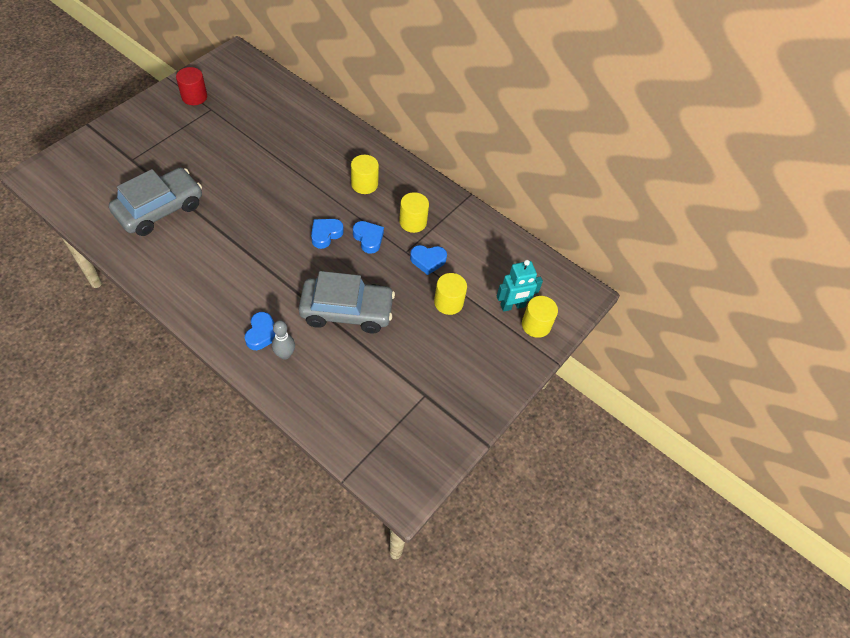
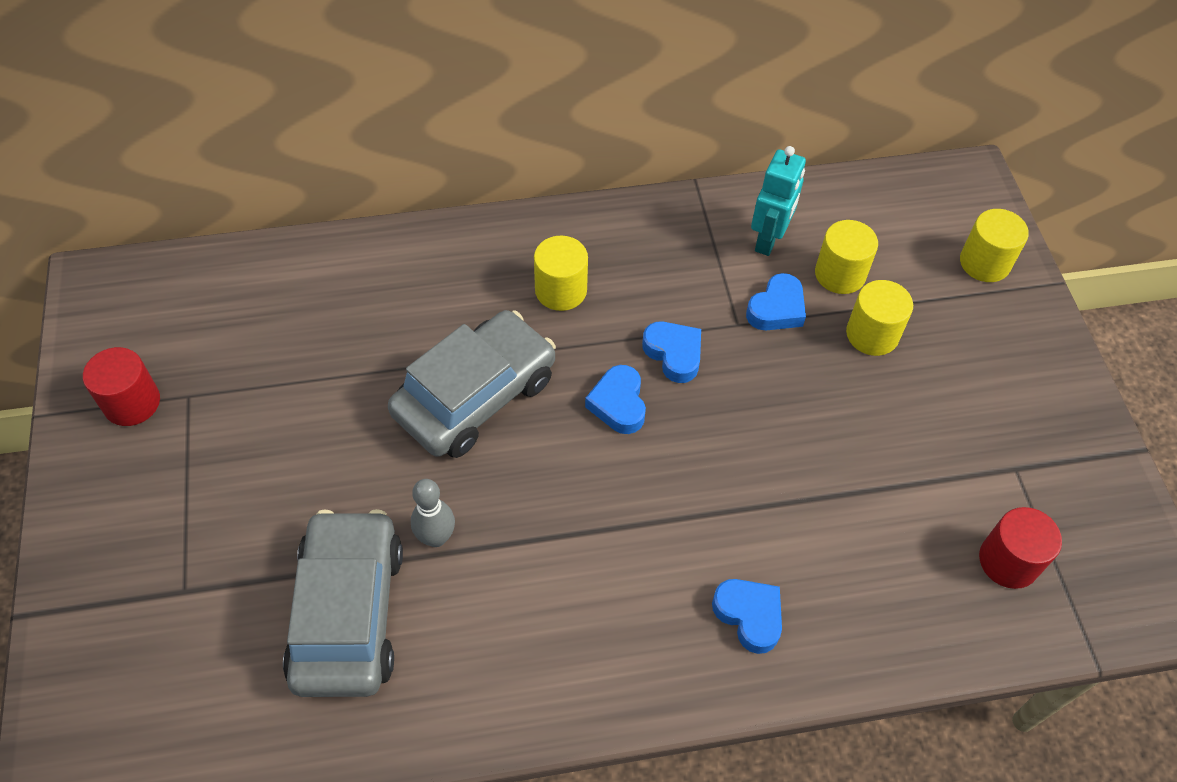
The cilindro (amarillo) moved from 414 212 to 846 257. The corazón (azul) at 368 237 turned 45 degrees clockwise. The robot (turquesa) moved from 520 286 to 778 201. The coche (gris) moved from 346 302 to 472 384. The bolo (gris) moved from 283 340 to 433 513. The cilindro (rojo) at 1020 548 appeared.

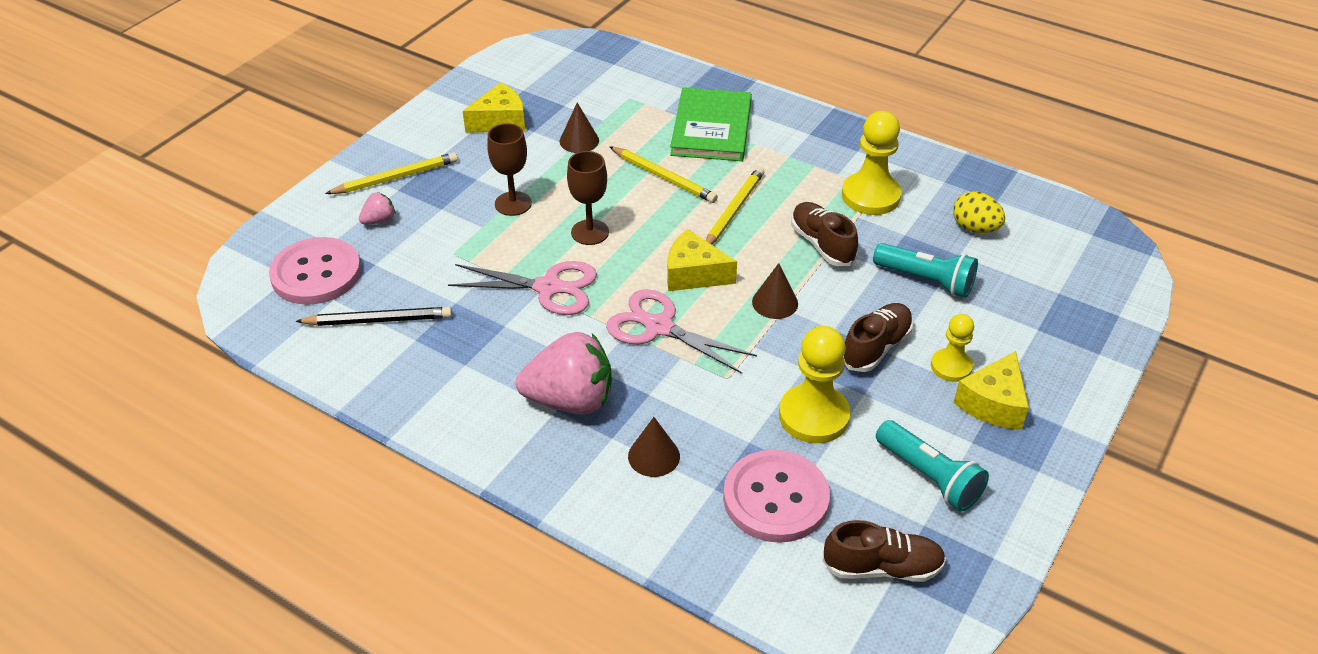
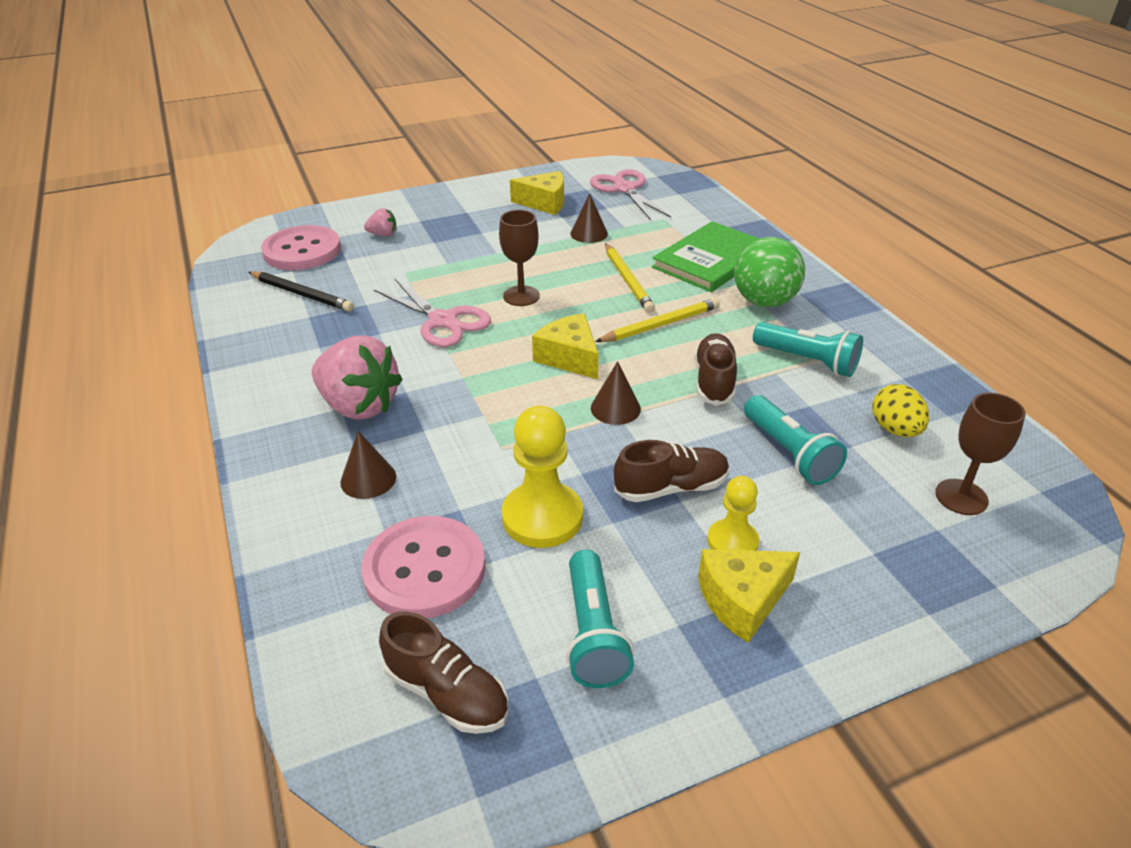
The peón (amarillo) at 871 163 was replaced by the lámpara de mano (turquesa) at 808 349. The copa (marrón) moved from 509 169 to 980 454. The lápiz (amarillo) at 391 173 disappeared. The tijeras (rosa) moved from 681 331 to 630 194. The pelota (verde) at 769 272 appeared.

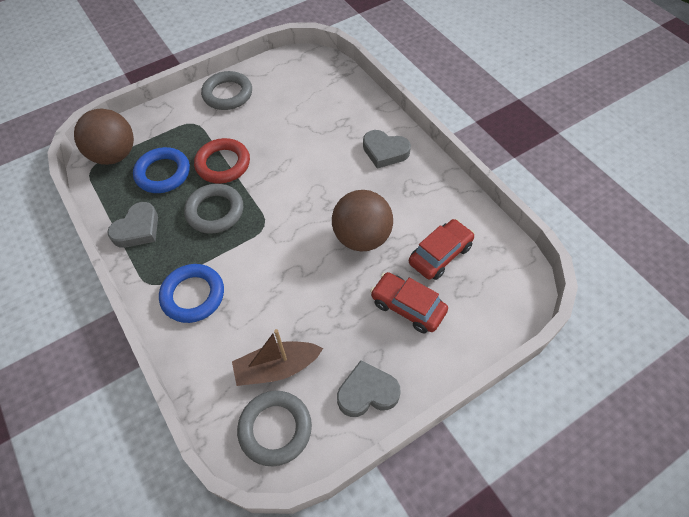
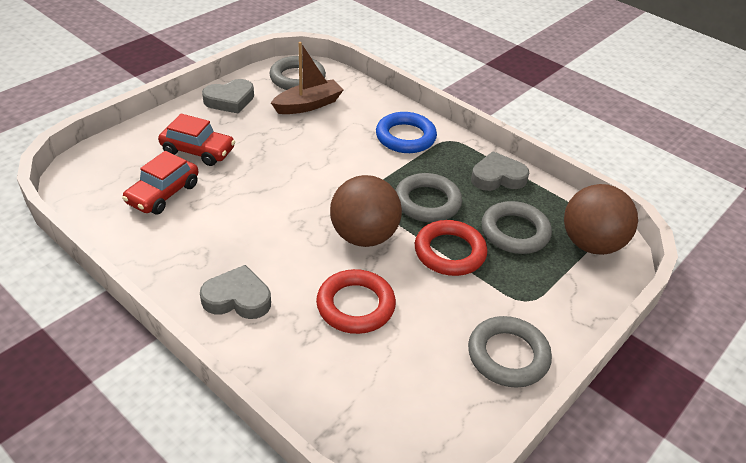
The anillo (azul) at 161 170 became the anillo (gris) at 516 227. The pelota (marrón) moved from 362 220 to 366 211. The corazón (gris) at 133 225 turned 60 degrees clockwise. The anillo (rojo) at 356 301 appeared.

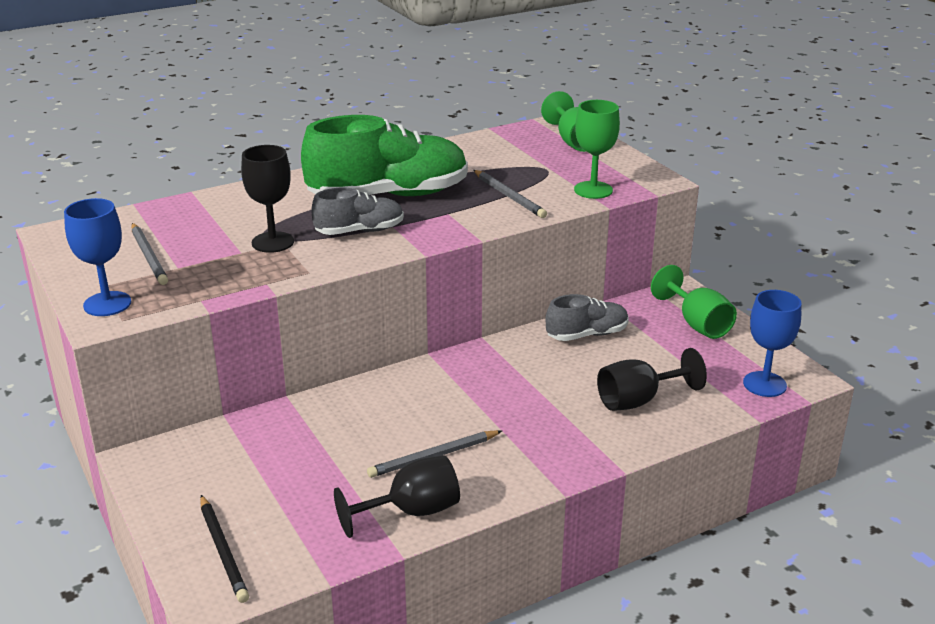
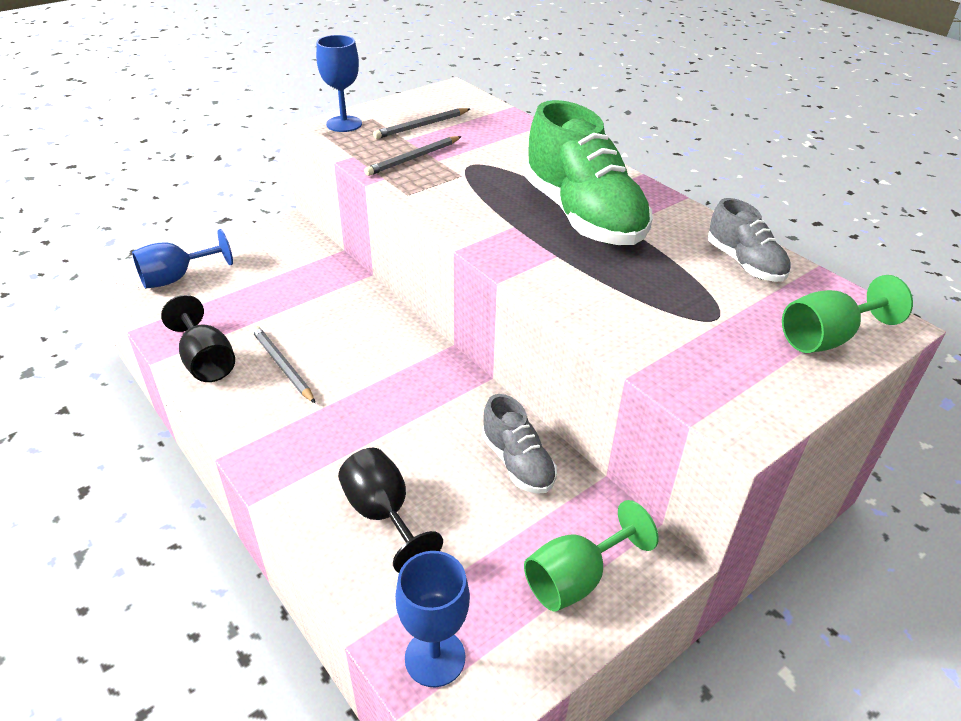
The copa (verde) at 597 149 disappeared. The copa (negro) at 267 199 disappeared. The lápiz (gris) moved from 510 194 to 413 156. The zapato (gris) moved from 358 211 to 749 240. The lápiz (negro) at 224 549 was replaced by the copa (azul) at 182 259.

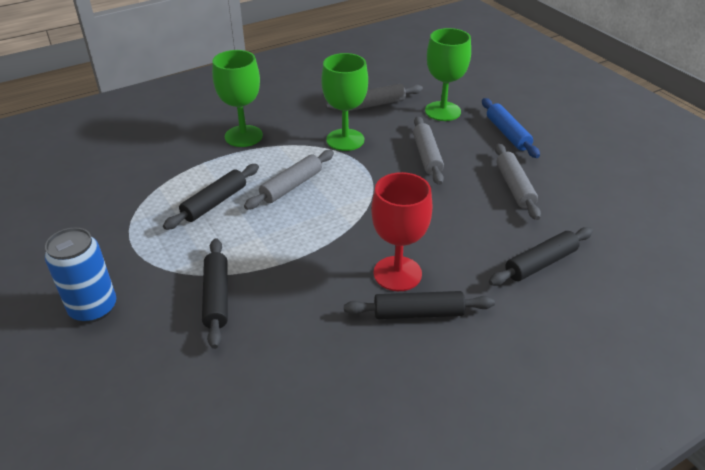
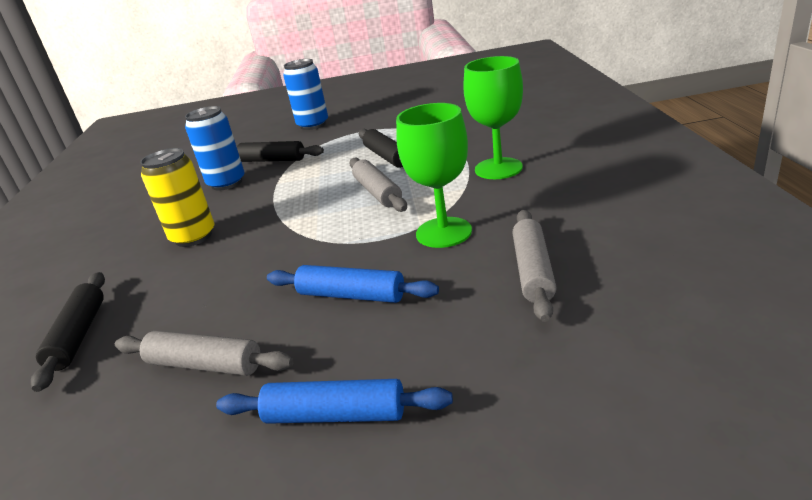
The copa (verde) at 448 74 disappeared. The rodillo (gris) at 428 150 became the rodillo (azul) at 353 284. The copa (rojo) at 402 231 was replaced by the lata (amarillo) at 177 197. The rodillo (negro) at 419 305 disappeared. The lata (azul) at 215 148 appeared.

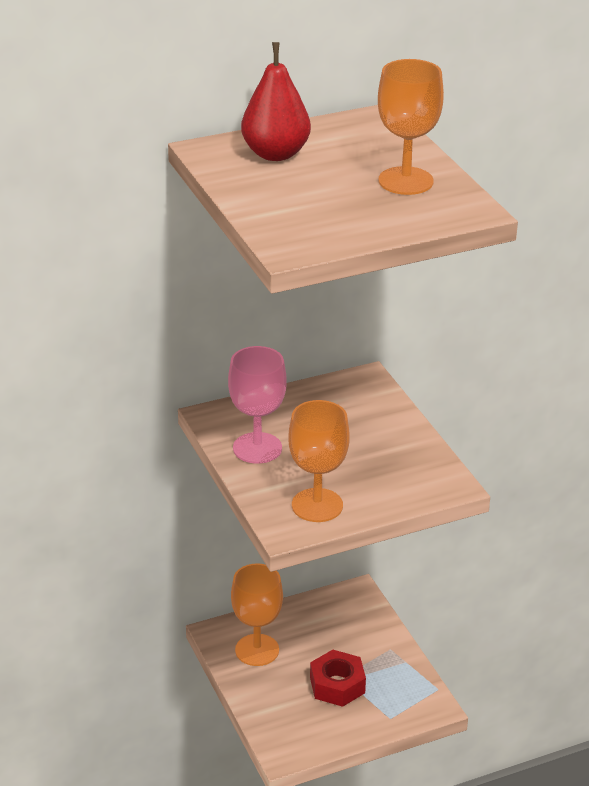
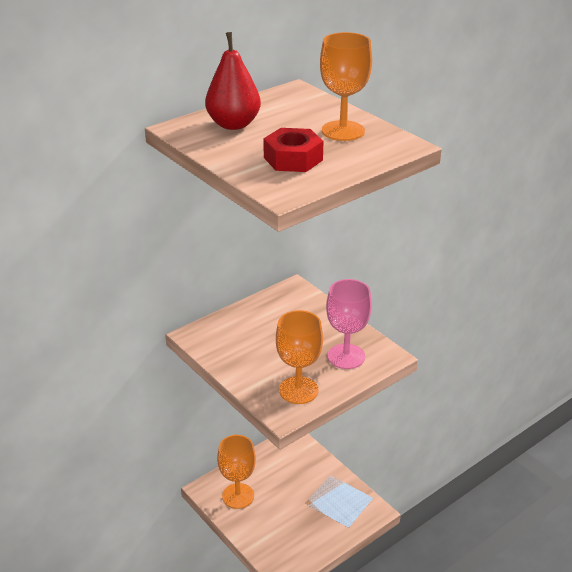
The copa (rosa) moved from 257 405 to 349 324. The tuerca (rojo) moved from 338 678 to 293 150.

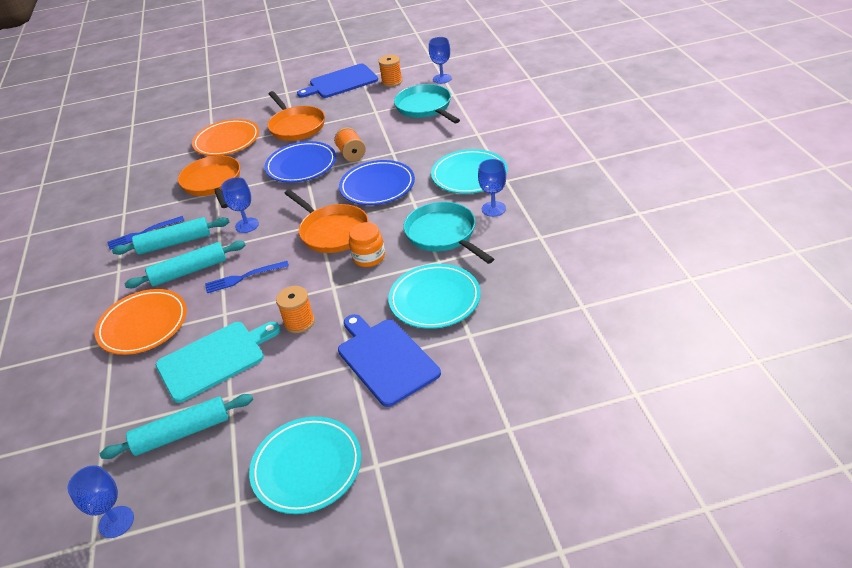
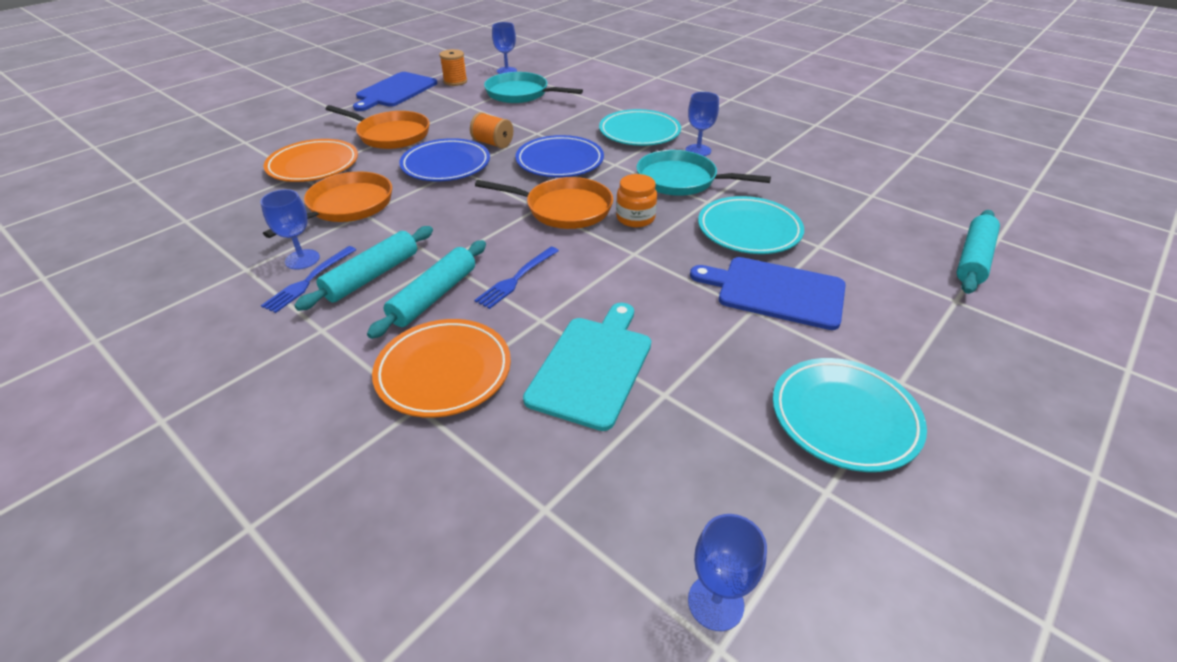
The sartén (naranja) at 209 181 turned 90 degrees clockwise. The copa (azul) moved from 240 205 to 290 229. The carrete (naranja) at 295 309 disappeared. The rodillo (turquesa) moved from 176 426 to 978 252.

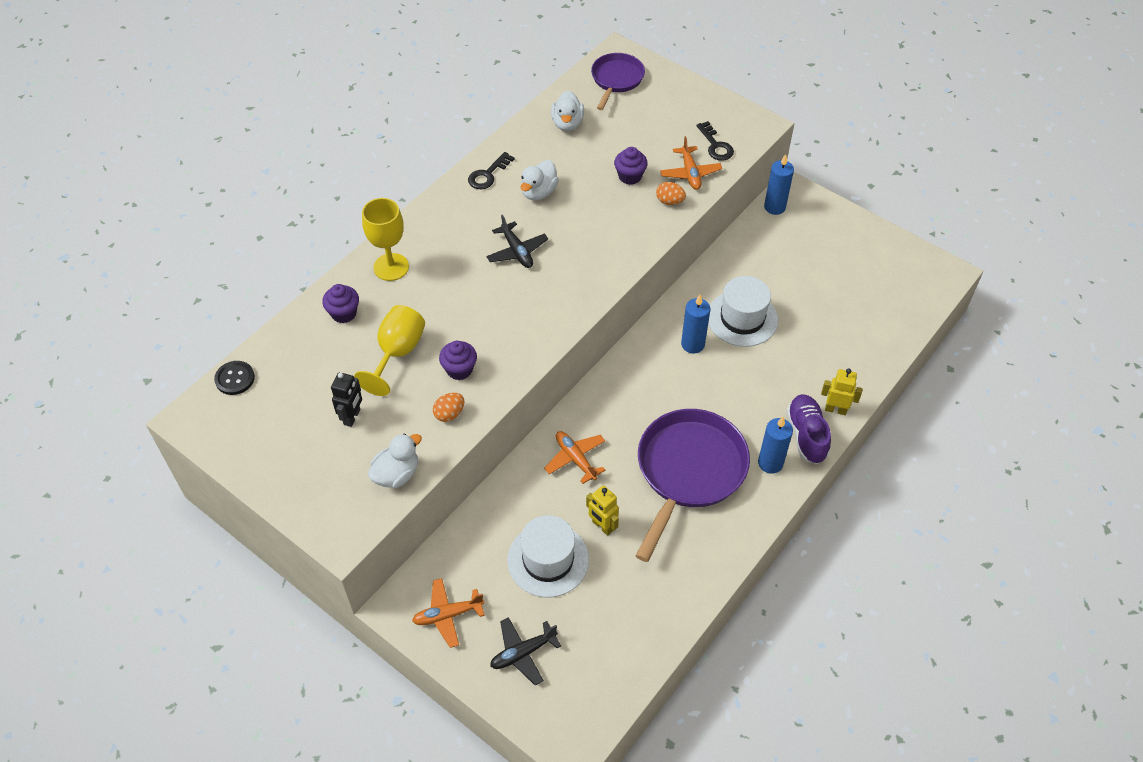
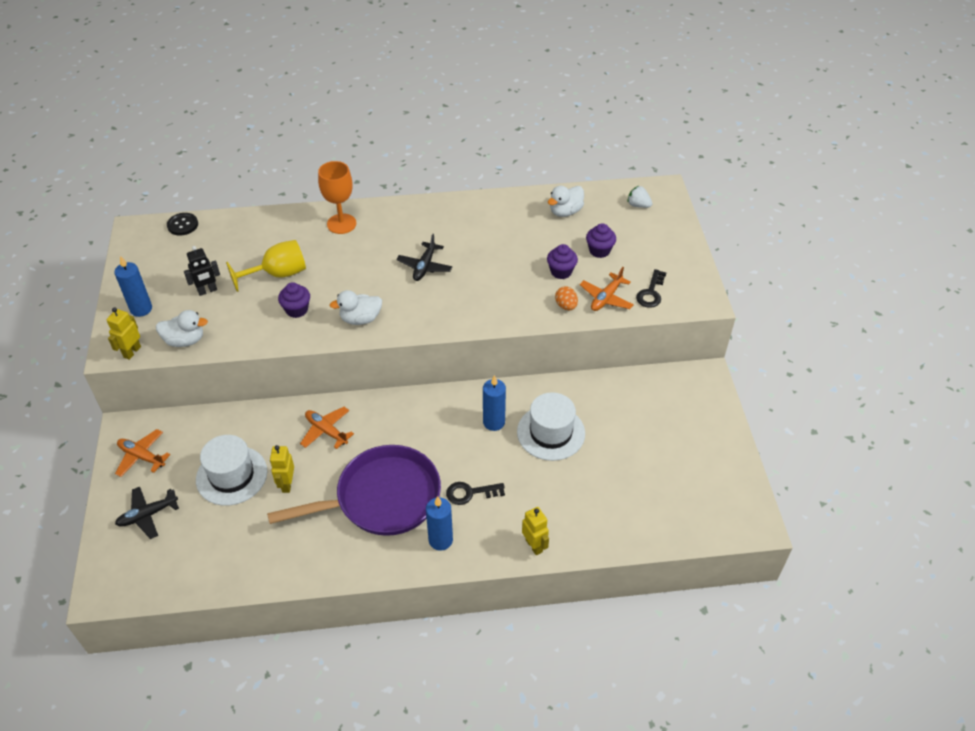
The sartén (morado) at 618 81 was replaced by the fresa (blanco) at 640 197. The llave (negro) moved from 491 170 to 475 493. The vela (azul) moved from 779 184 to 133 286. The pato (blanco) moved from 540 180 to 356 307. The copa (amarillo) at 385 239 became the copa (naranja) at 337 197. The magdalena (morado) moved from 340 303 to 601 240. The huevo (naranja) at 448 407 disappeared. The zapato (morado) at 808 429 disappeared. The avión (naranja) at 574 457 turned 60 degrees counterclockwise. The avión (negro) at 525 651 turned 45 degrees counterclockwise. The robot (amarillo) at 123 333 appeared.

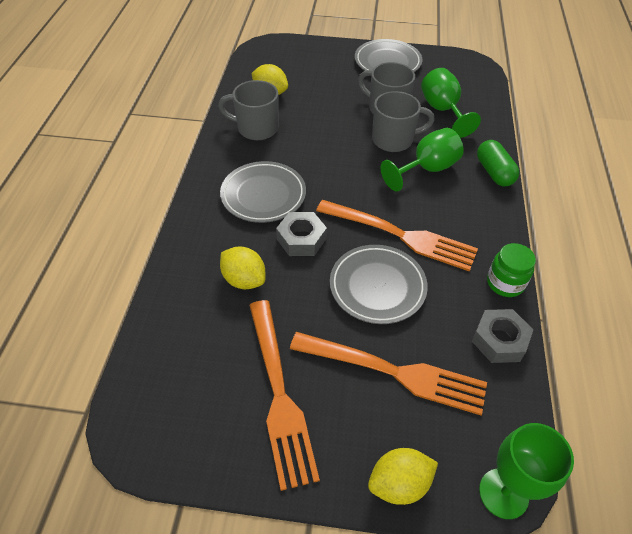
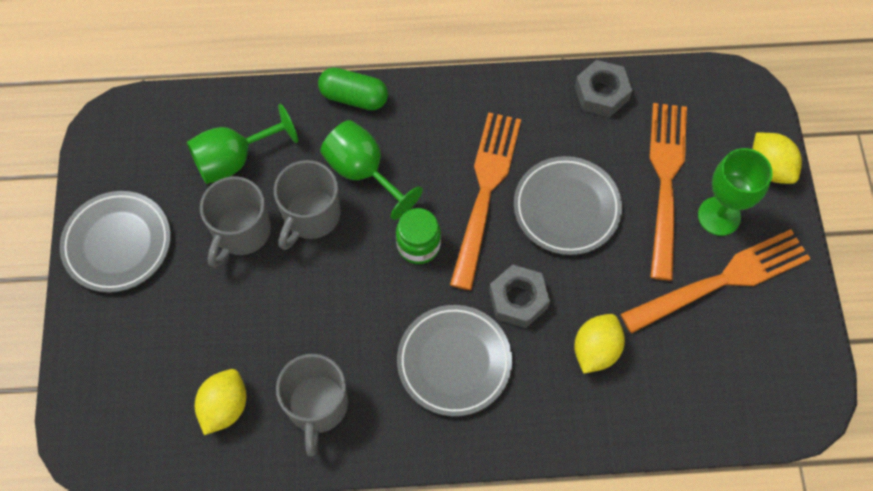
The taza (gris) at 403 121 turned 135 degrees counterclockwise. The cápsula (verde) at 498 163 turned 45 degrees clockwise. The tarro (verde) moved from 511 270 to 418 236. The copa (verde) moved from 526 471 to 735 192.

